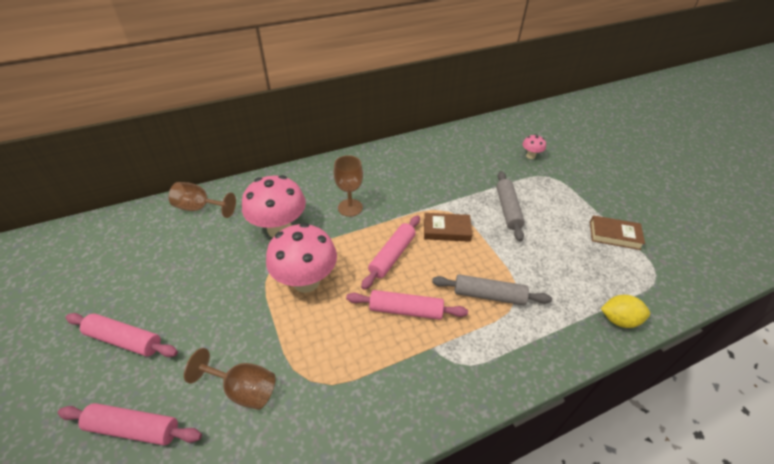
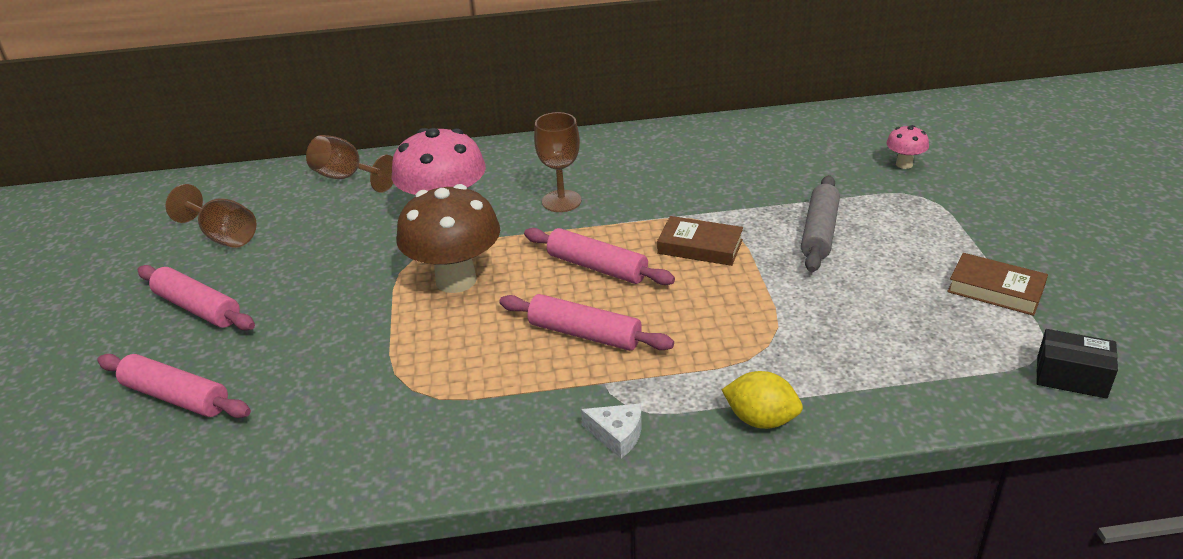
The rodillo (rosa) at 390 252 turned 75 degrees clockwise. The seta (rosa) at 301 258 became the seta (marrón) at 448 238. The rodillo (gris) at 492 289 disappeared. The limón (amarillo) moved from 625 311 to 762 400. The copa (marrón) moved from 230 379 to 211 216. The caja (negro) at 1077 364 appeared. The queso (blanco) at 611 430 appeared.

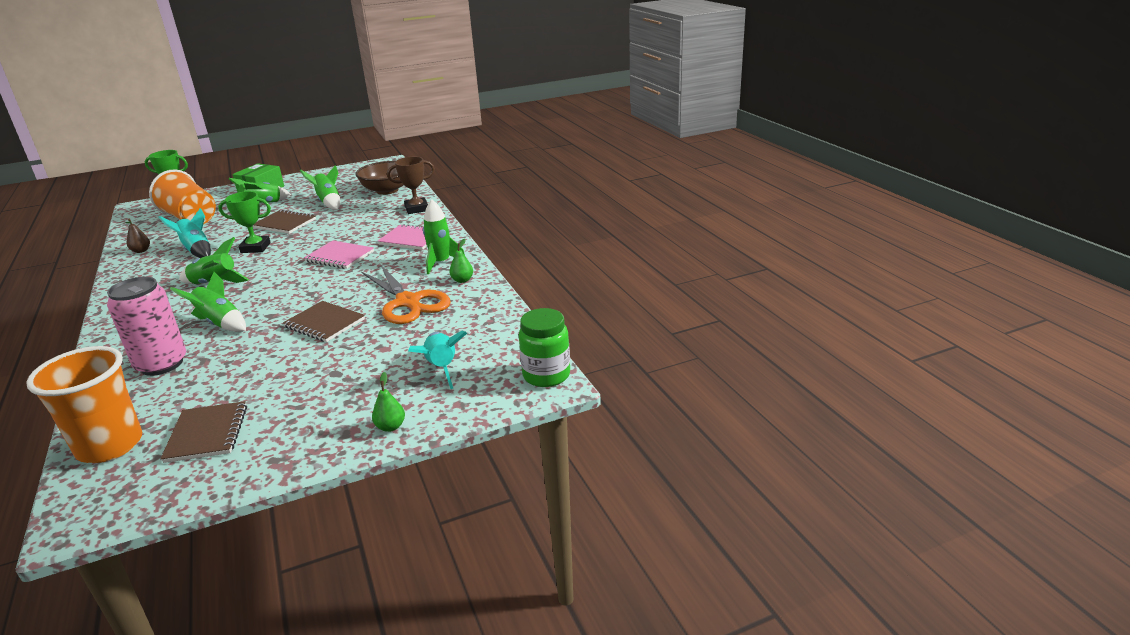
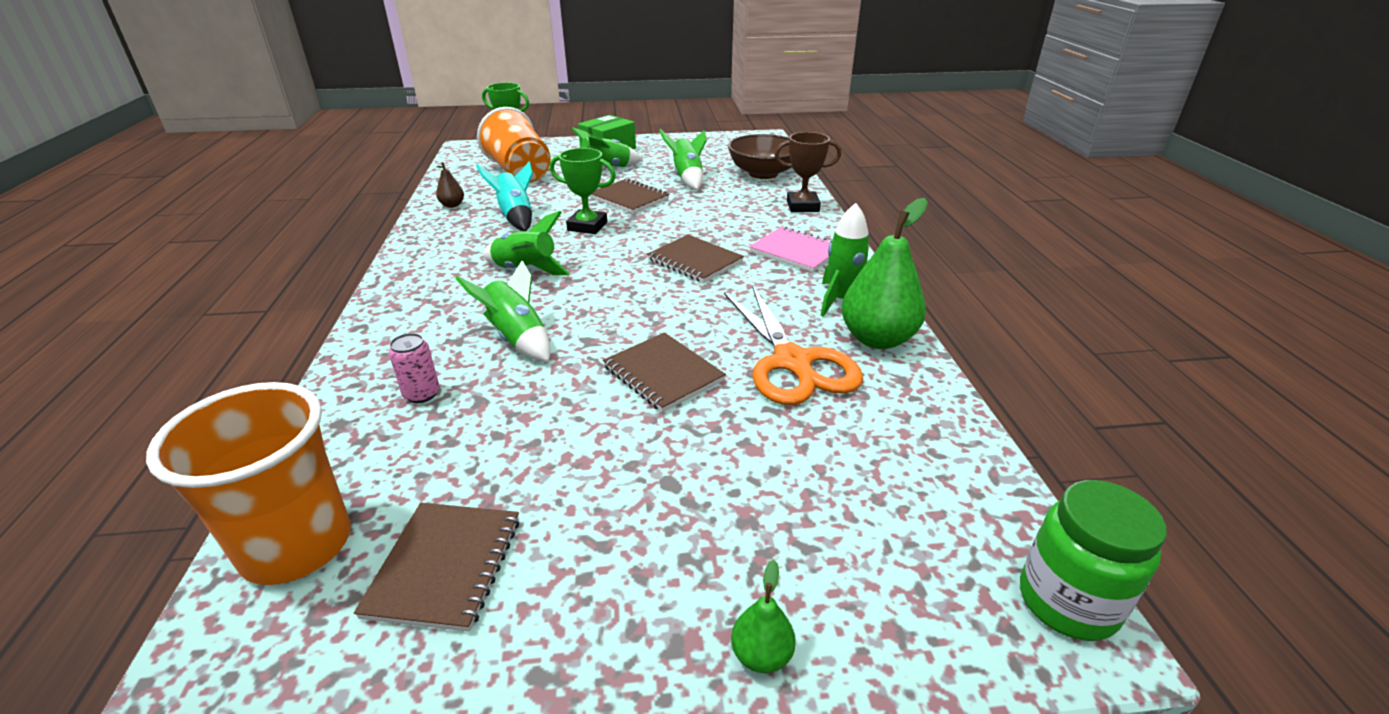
The pera (verde) at 461 261 changed to 2.14 times the size. The cuaderno (rosa) at 339 255 became the cuaderno (marrón) at 695 259. The lata (rosa) at 146 326 changed to 0.48 times the size. The cohete (turquesa) at 437 359 disappeared.

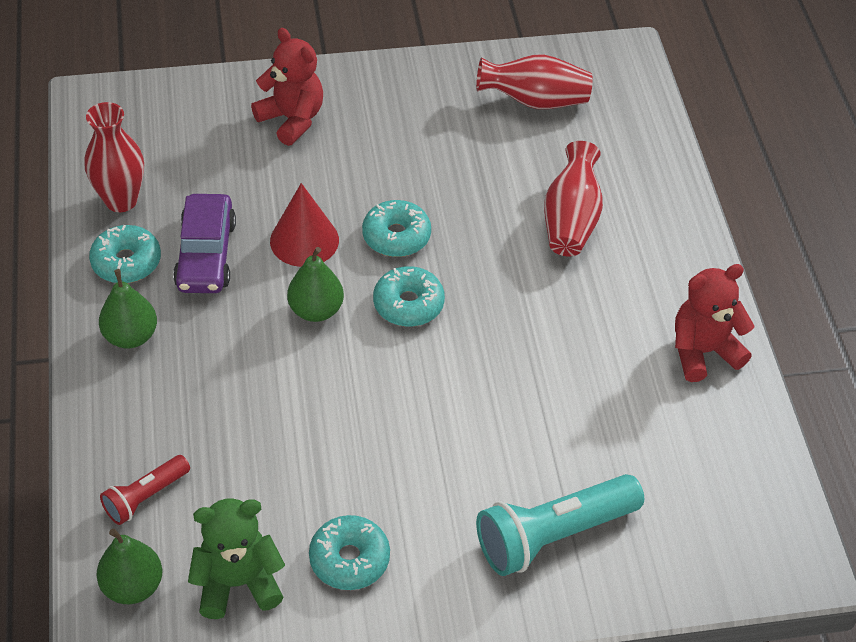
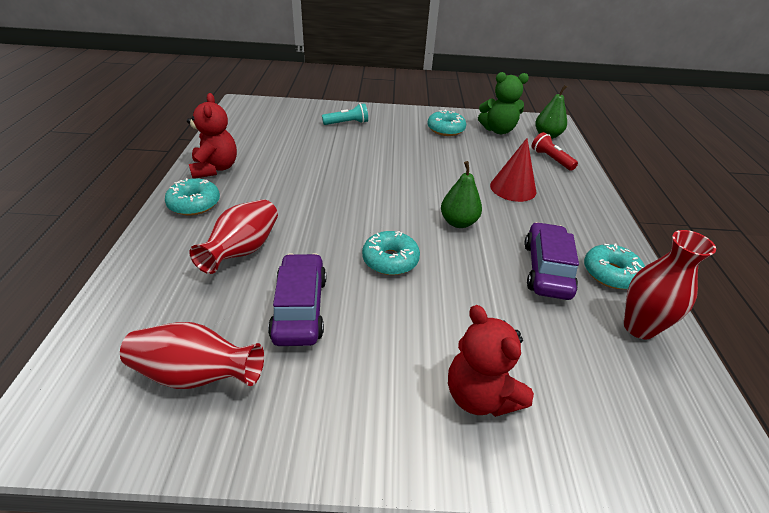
The cono (rojo) moved from 304 225 to 513 170. The osito (rojo) at 715 323 turned 90 degrees counterclockwise. The rosquilla (turquesa) moved from 409 296 to 192 196. The pera (verde) at 128 308 disappeared. The lámpara de mano (rojo) at 145 490 turned 90 degrees counterclockwise. The lámpara de mano (turquesa) at 560 525 changed to 0.55 times the size. The coche (morado) at 297 299 appeared.

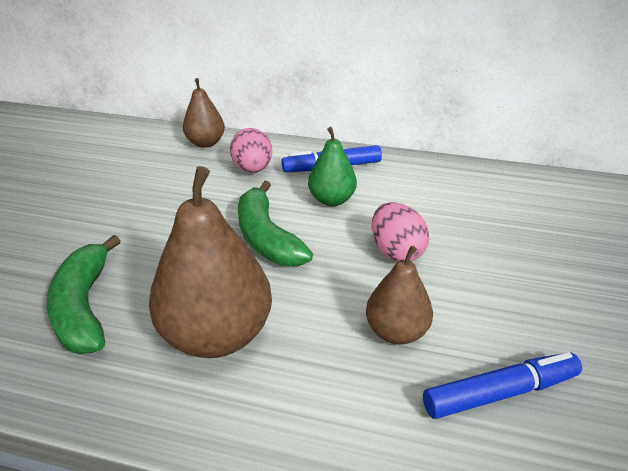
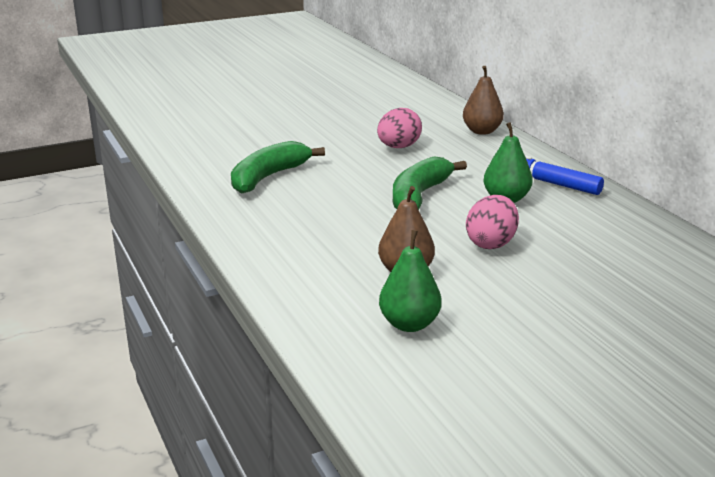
The huevo (rosa) moved from 251 150 to 399 128. The pera (marrón) at 210 262 disappeared. The rotulador (azul) at 502 385 was replaced by the pera (verde) at 410 281.

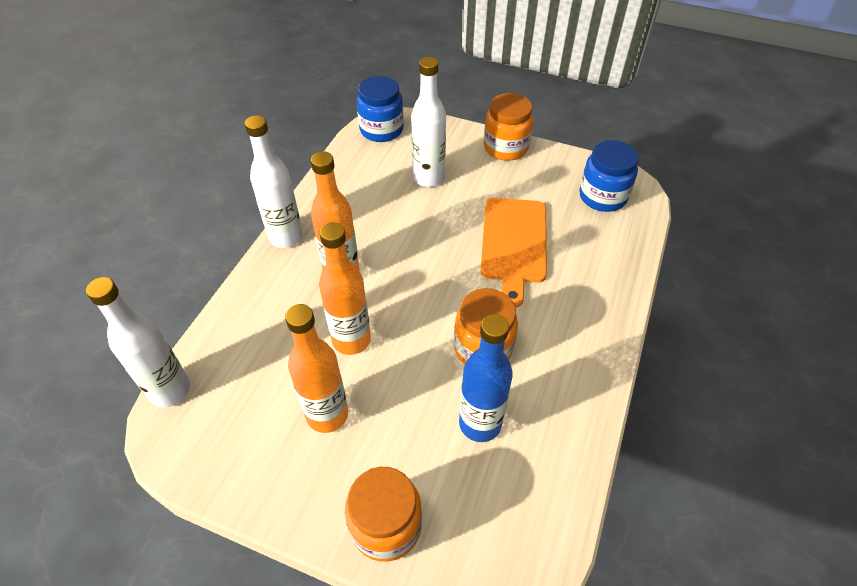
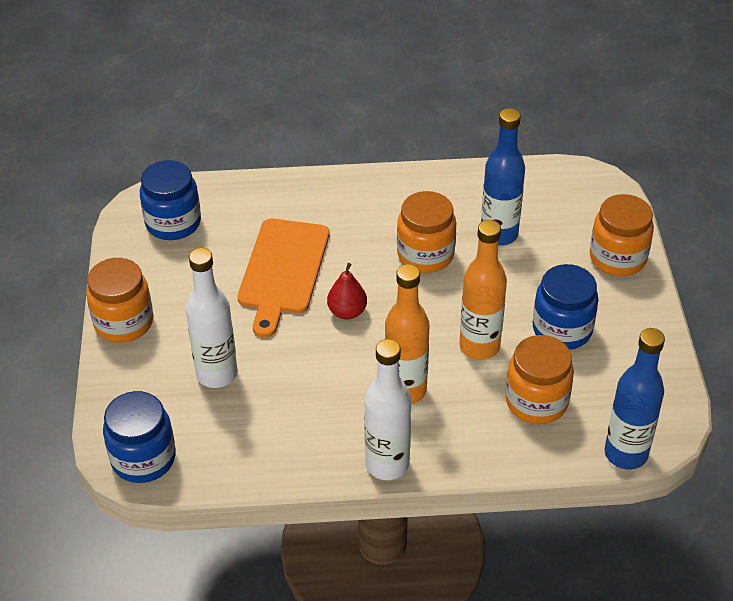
The tabla de cortar (naranja) at 514 253 turned 120 degrees clockwise. The botella (blanco) at 138 342 became the botella (azul) at 634 398. The botella (naranja) at 316 368 was replaced by the tarro (azul) at 565 307. The pera (rojo) at 347 291 appeared. The tarro (naranja) at 539 379 appeared.

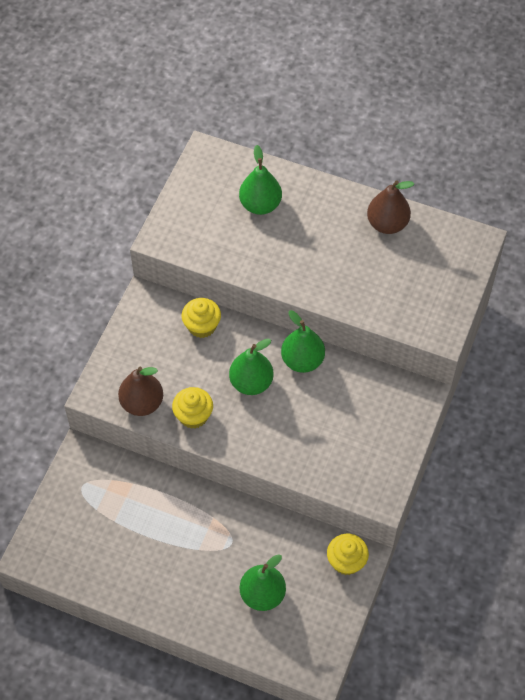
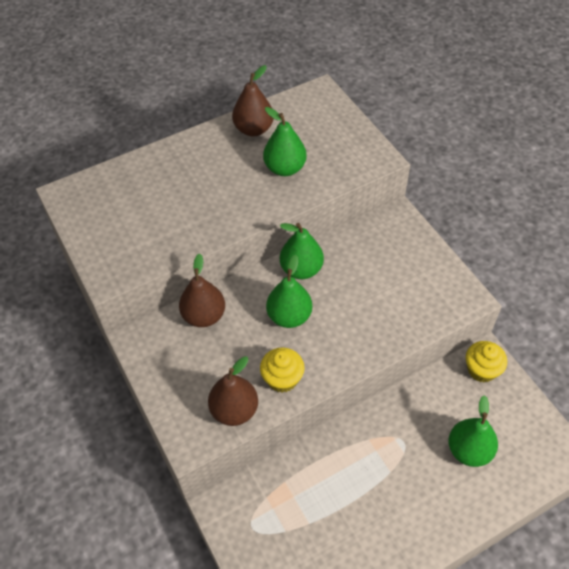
The pera (verde) moved from 260 180 to 285 141. The magdalena (amarillo) at 201 318 was replaced by the pera (marrón) at 202 290.

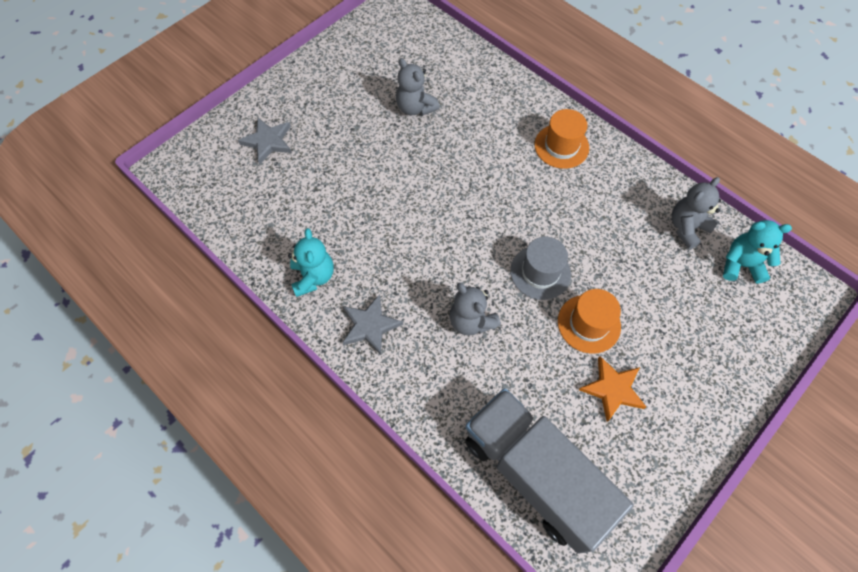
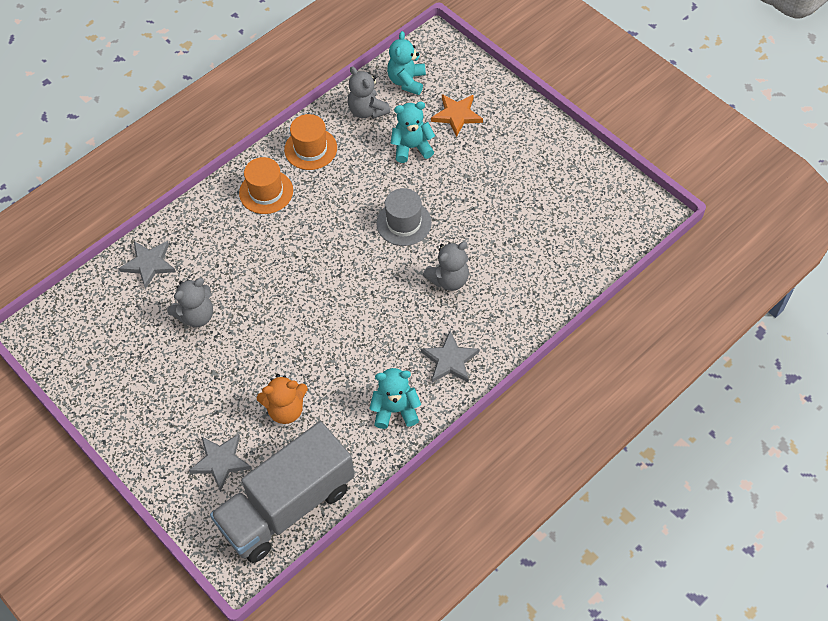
The sombrero (naranja) moved from 589 321 to 310 142. The estrella (naranja) moved from 612 389 to 457 115. The camión (gris) moved from 549 471 to 282 492. The osito (turquesa) at 412 132 appeared. The estrella (gris) at 147 265 appeared. The osito (naranja) at 282 399 appeared.

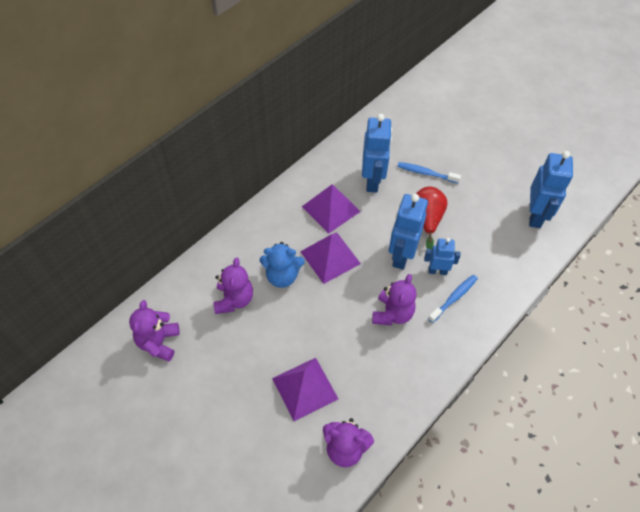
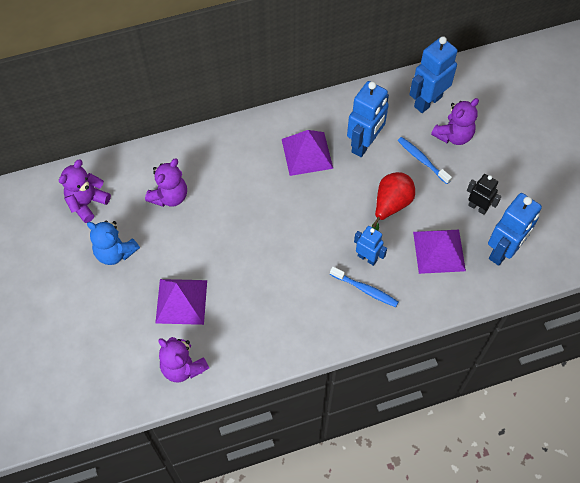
The robot (azul) moved from 408 232 to 433 74. The pirámide (morado) moved from 330 258 to 439 252. The osito (azul) moved from 282 265 to 113 243. The osito (morado) moved from 394 300 to 455 121. The cepillo de dientes (azul) at 453 299 turned 45 degrees clockwise. The robot (negro) at 484 194 appeared.

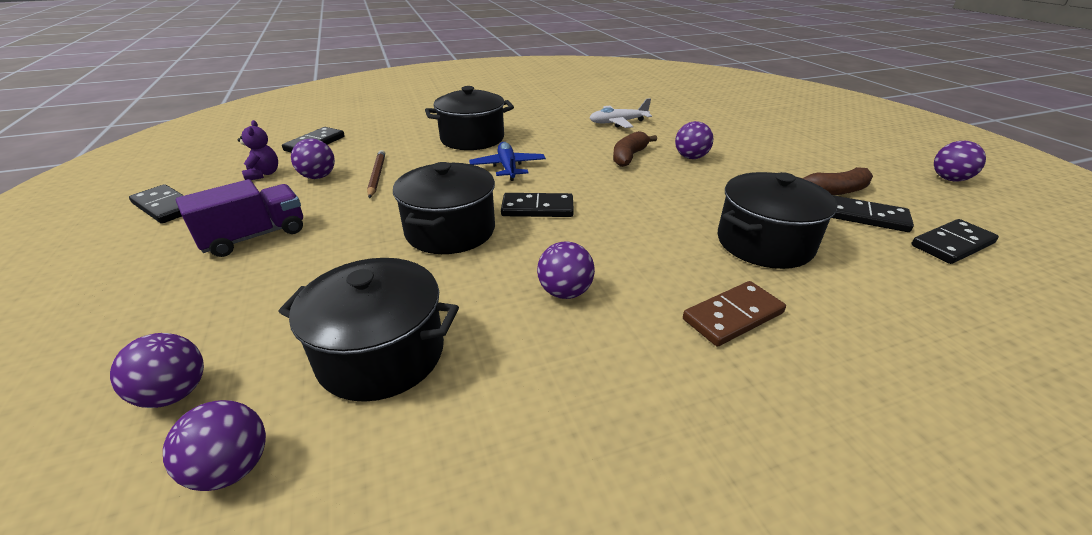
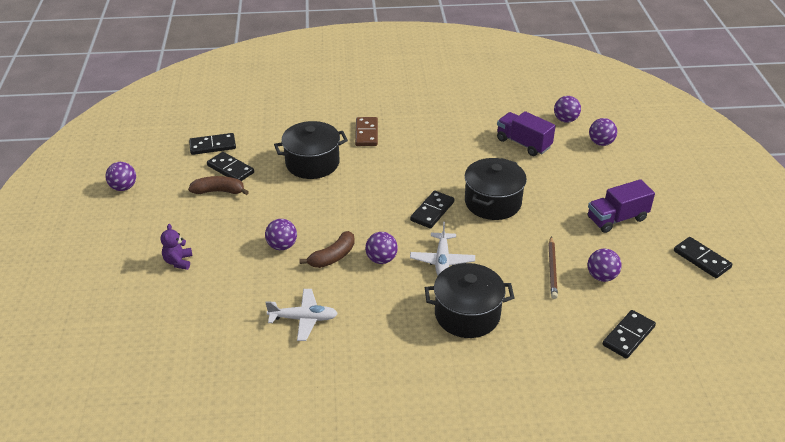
The osito (morado) moved from 258 150 to 176 247. The avión (azul) at 507 161 became the avión (blanco) at 442 249. The ficha de dominó (negro) at 537 205 turned 75 degrees counterclockwise. The pelota (morado) moved from 566 270 to 381 248. The olla (negro) at 368 330 was replaced by the camión (morado) at 526 133. The ficha de dominó (marrón) at 734 313 turned 75 degrees counterclockwise.

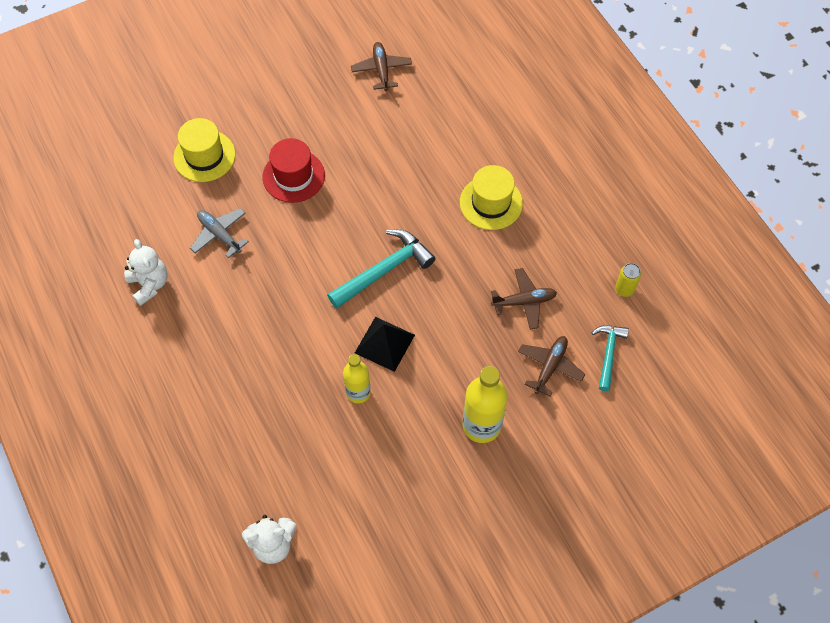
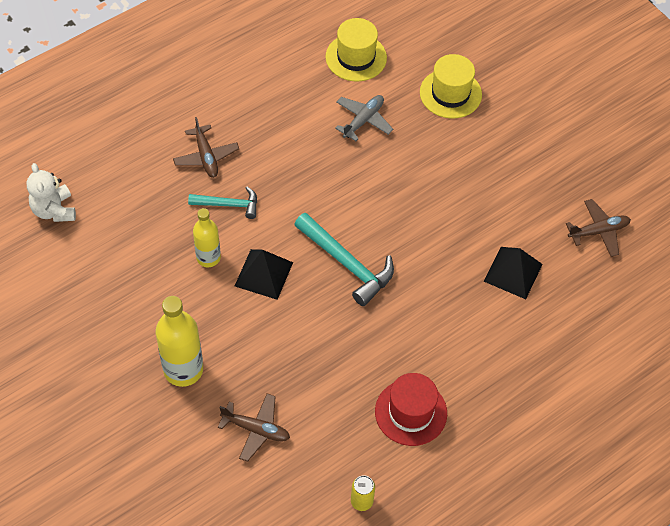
The sombrero (rojo) moved from 294 170 to 411 409. The sombrero (amarillo) moved from 491 197 to 356 50. The osito (blanco) at 146 272 disappeared. The avión (marrón) moved from 524 299 to 206 147. The martillo (turquesa) moved from 610 358 to 222 202. The pirámide (negro) at 513 273 appeared.

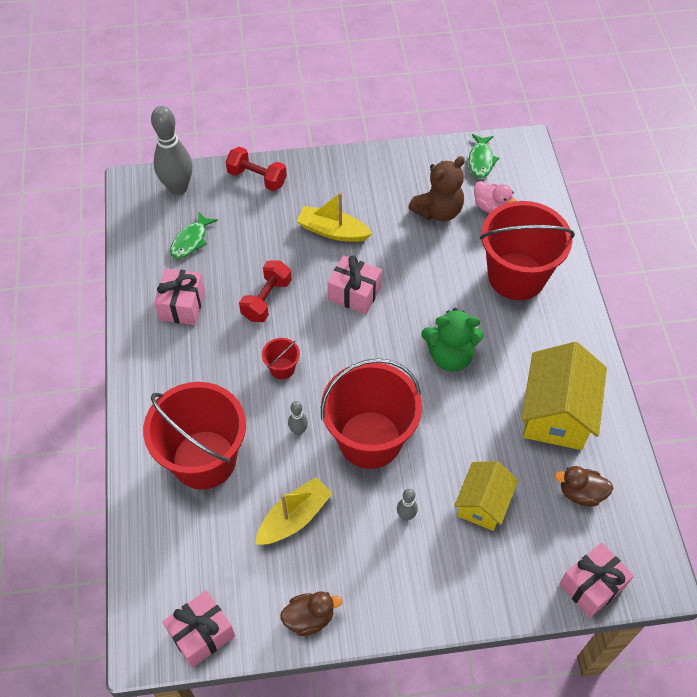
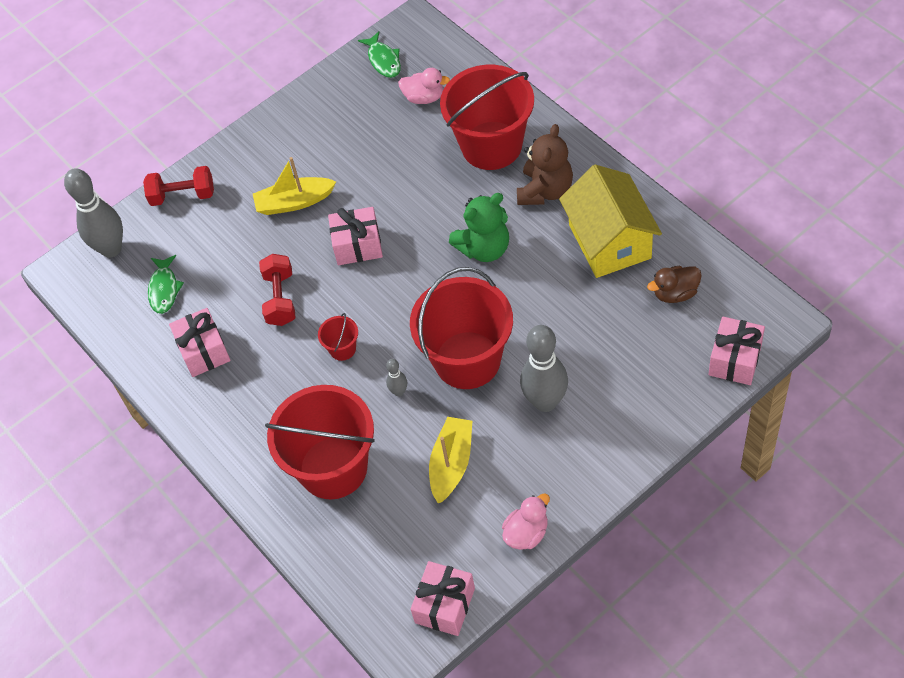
The osito (marrón) moved from 436 188 to 545 164. The casa (amarillo) at 486 496 disappeared. The bolo (gris) at 407 505 changed to 2.21 times the size. The pato (marrón) at 311 613 became the pato (rosa) at 526 521.

